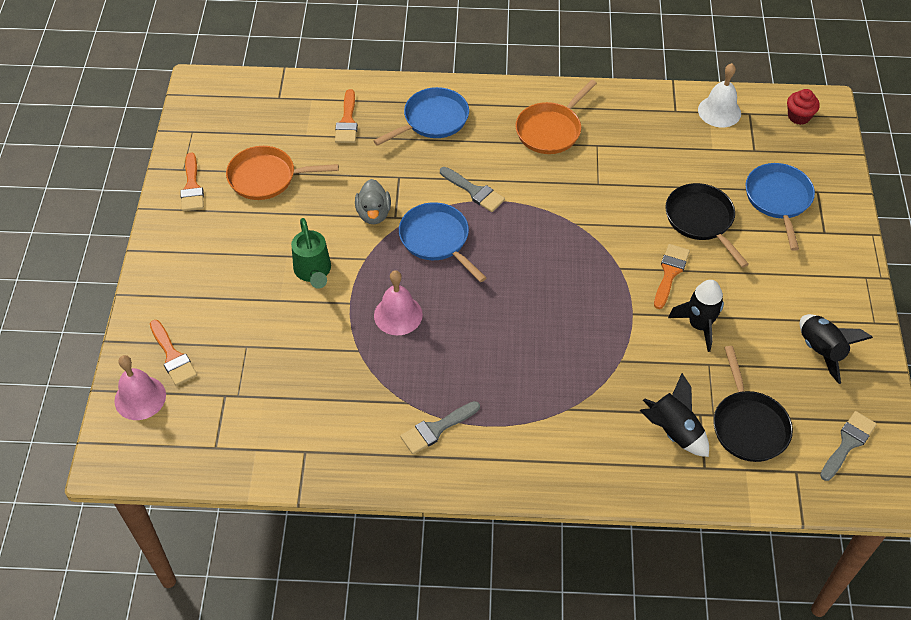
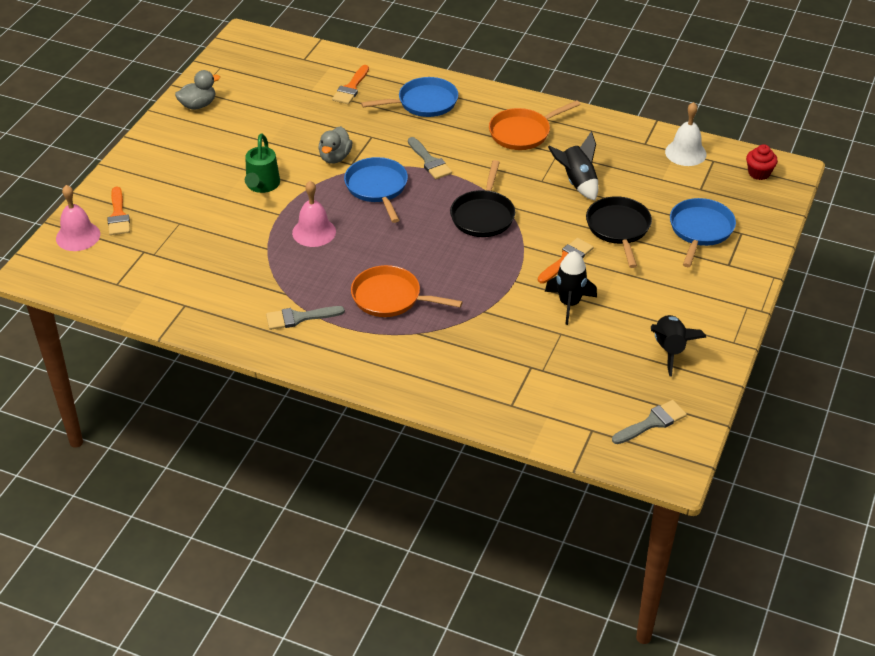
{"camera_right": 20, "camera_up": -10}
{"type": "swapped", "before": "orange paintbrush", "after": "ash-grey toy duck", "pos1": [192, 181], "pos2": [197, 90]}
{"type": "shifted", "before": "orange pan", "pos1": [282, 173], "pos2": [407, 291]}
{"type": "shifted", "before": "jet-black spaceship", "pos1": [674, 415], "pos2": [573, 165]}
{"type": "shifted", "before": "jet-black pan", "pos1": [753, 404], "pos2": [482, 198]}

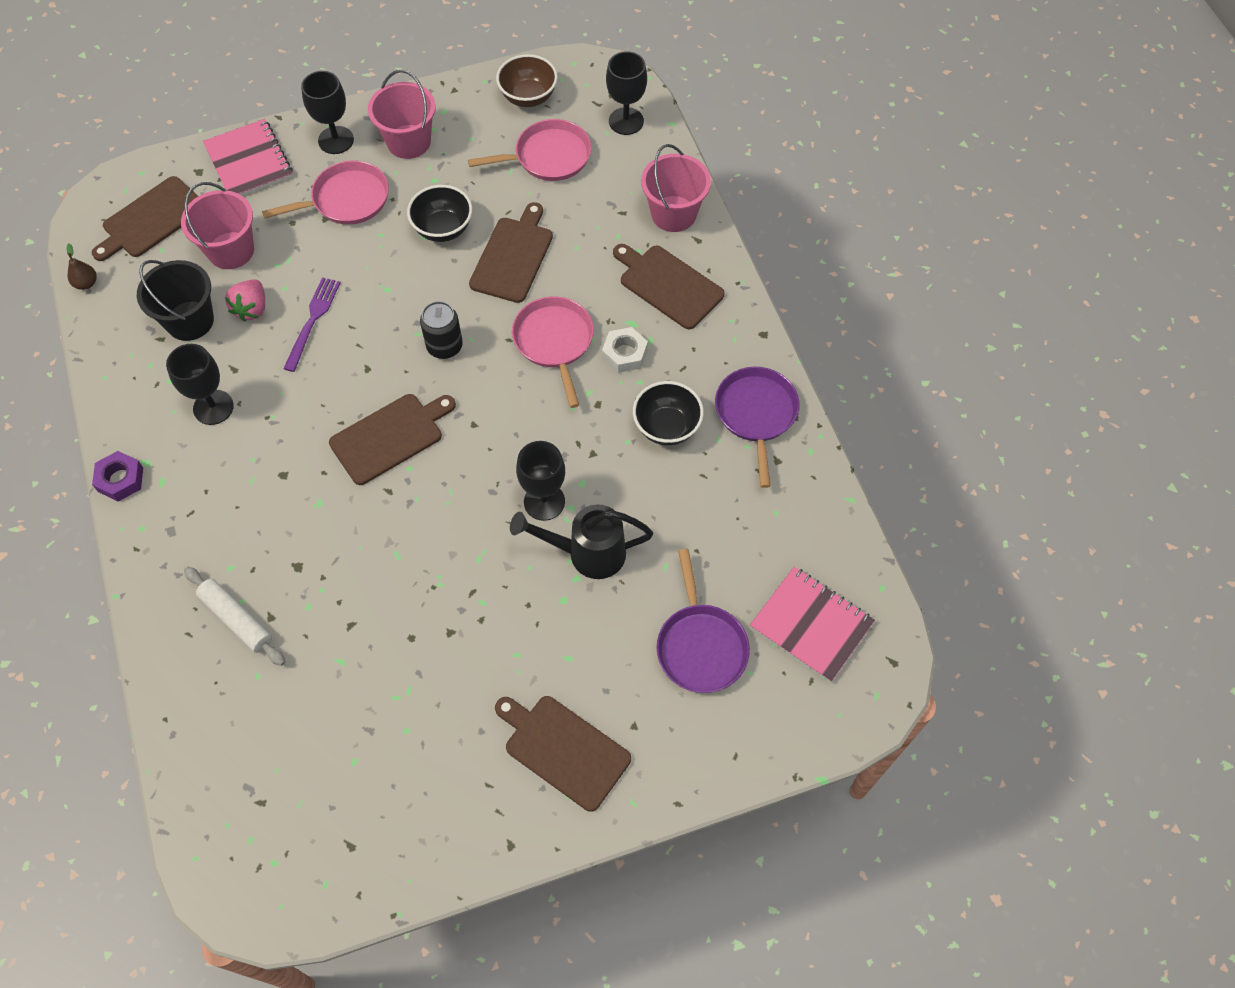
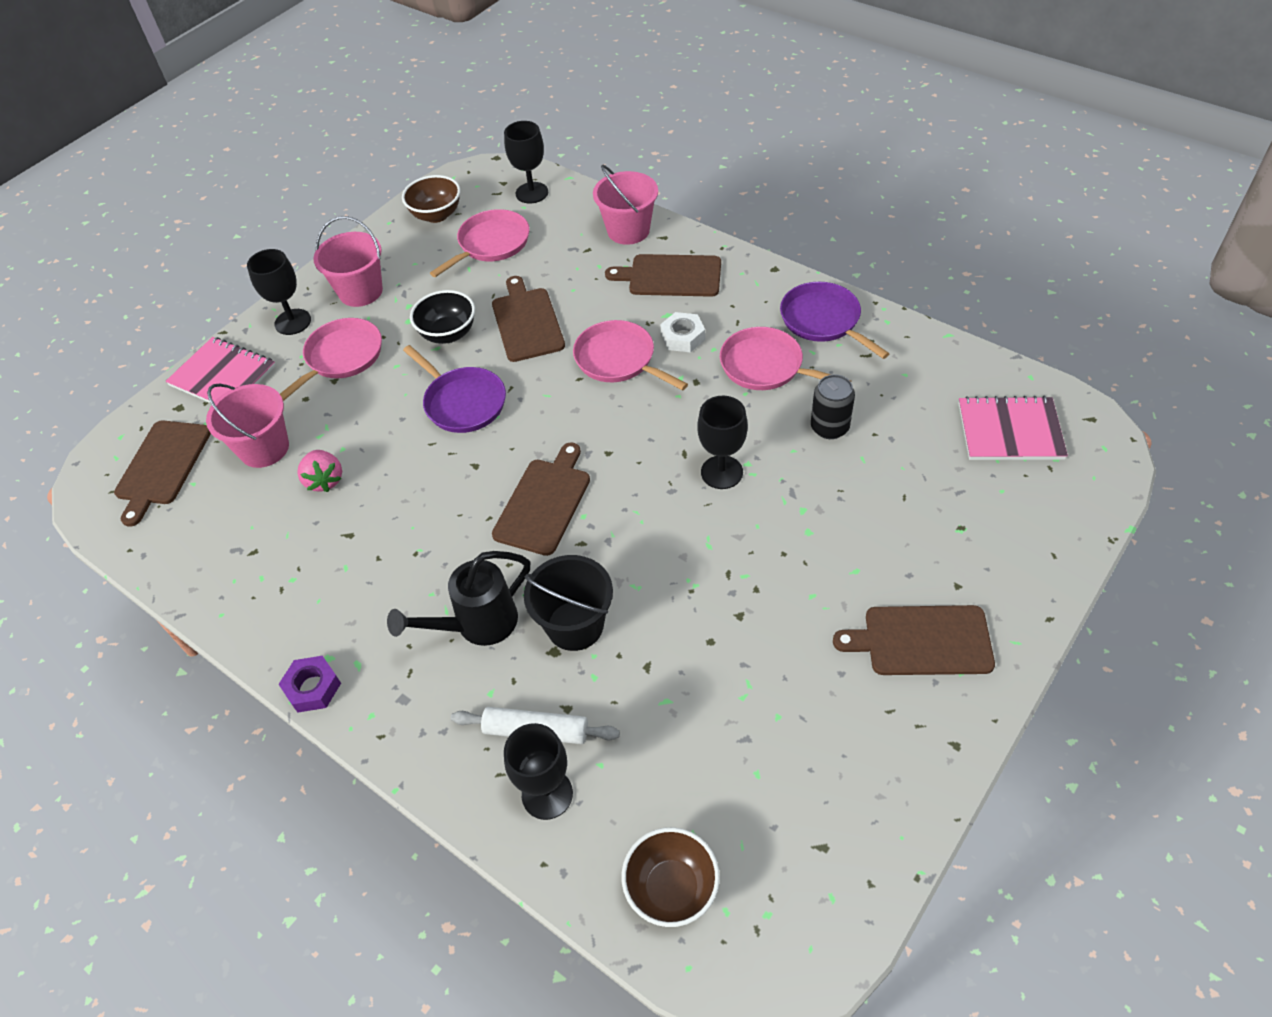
{"camera_right": -30, "camera_up": -10}
{"type": "gone", "before": "russet pear fruit", "pos1": [81, 267]}
{"type": "shifted", "before": "jet-black pail", "pos1": [175, 300], "pos2": [568, 603]}
{"type": "shifted", "before": "jet-black goblet", "pos1": [200, 384], "pos2": [538, 771]}
{"type": "gone", "before": "purple dinner fork", "pos1": [312, 324]}
{"type": "shifted", "before": "jet-black tin", "pos1": [441, 330], "pos2": [833, 406]}
{"type": "shifted", "before": "jet-black watering can", "pos1": [581, 541], "pos2": [458, 598]}
{"type": "swapped", "before": "jet-black bowl", "after": "rosy pan", "pos1": [668, 413], "pos2": [785, 358]}
{"type": "shifted", "before": "purple pan", "pos1": [703, 621], "pos2": [454, 389]}
{"type": "new", "after": "russet bowl", "pos2": [671, 877]}

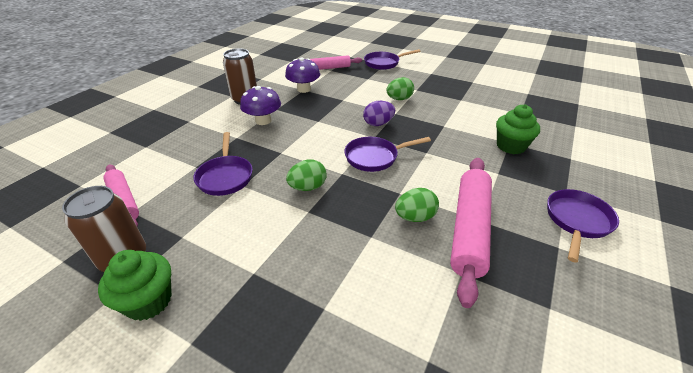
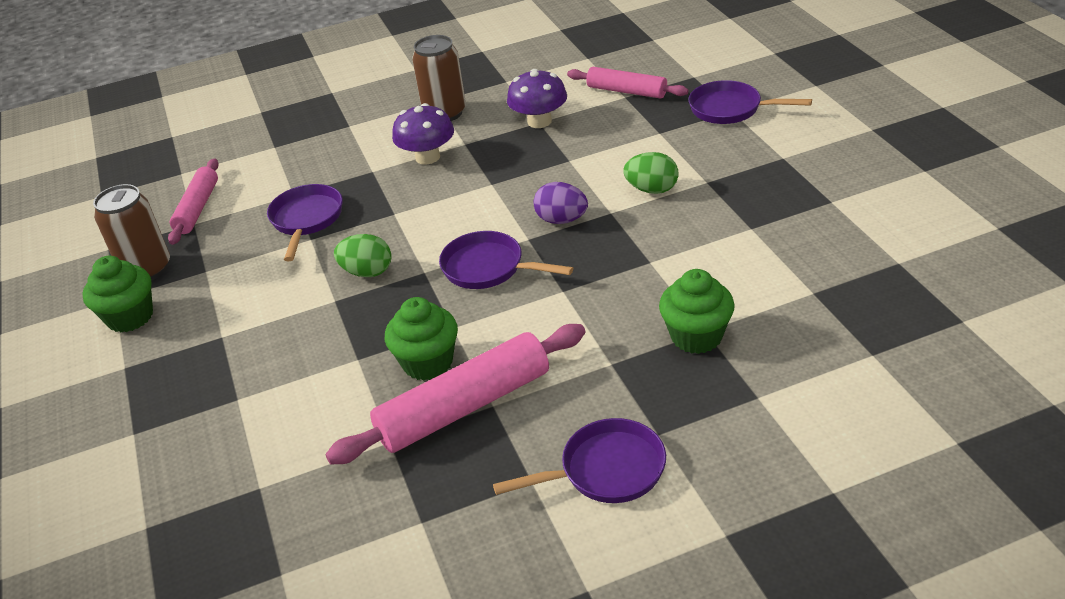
{"camera_right": 45, "camera_up": 0}
{"type": "rotated", "before": "purple pan", "pos1": [223, 164], "pos2": [305, 222], "turn": 150}
{"type": "swapped", "before": "leaf-green toy egg", "after": "leaf-green cupcake", "pos1": [417, 205], "pos2": [421, 339]}

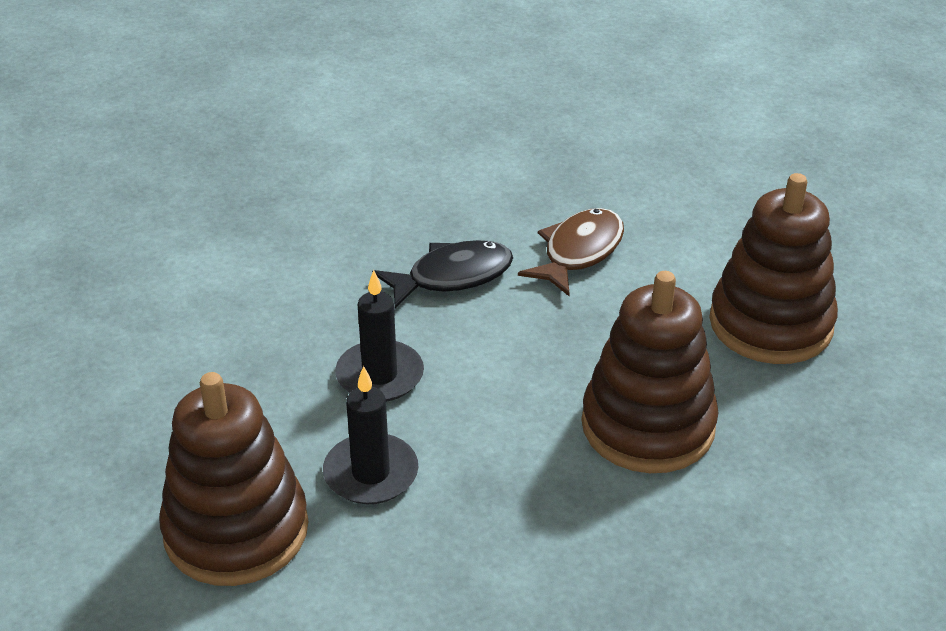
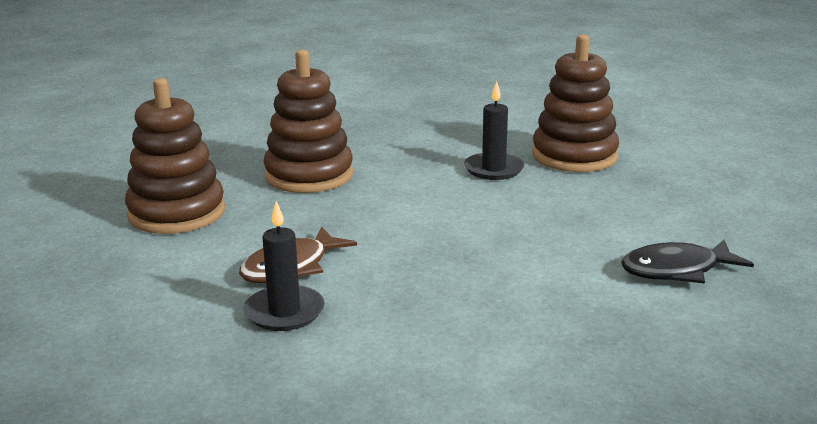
{"camera_right": -170, "camera_up": -15}
{"type": "shifted", "before": "jet-black pillar candle", "pos1": [379, 336], "pos2": [284, 266]}
{"type": "shifted", "before": "jet-black fish figure", "pos1": [442, 274], "pos2": [687, 261]}

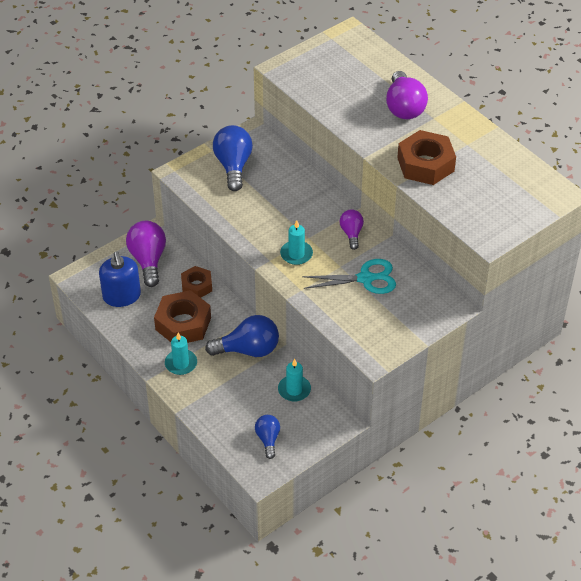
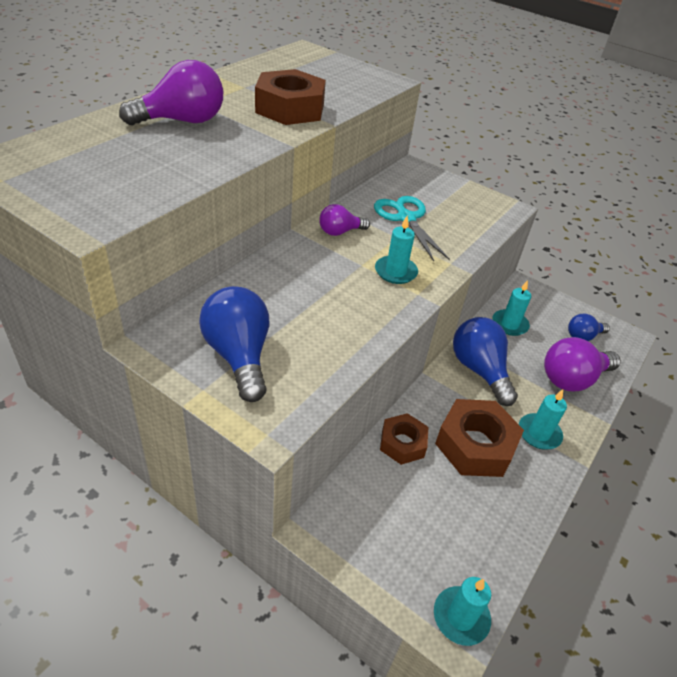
{"camera_right": -110, "camera_up": -5}
{"type": "gone", "before": "royal blue soap pump", "pos1": [120, 279]}
{"type": "shifted", "before": "purple bulb", "pos1": [146, 254], "pos2": [582, 364]}
{"type": "rotated", "before": "royal blue bulb", "pos1": [233, 158], "pos2": [234, 344], "turn": 90}
{"type": "new", "after": "turquoise pillar candle", "pos2": [462, 611]}

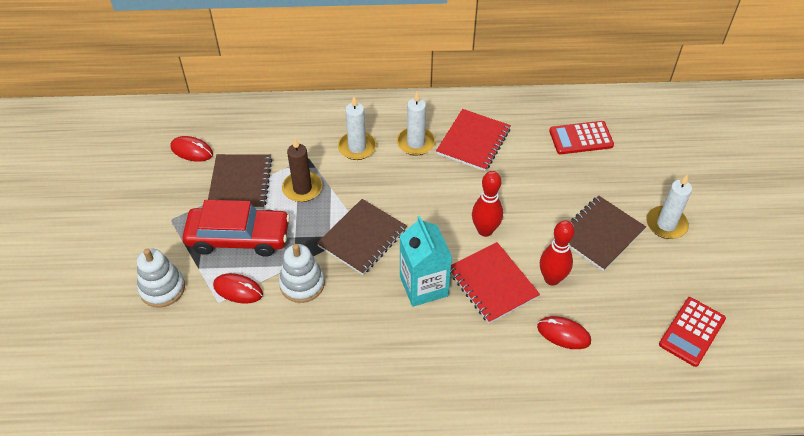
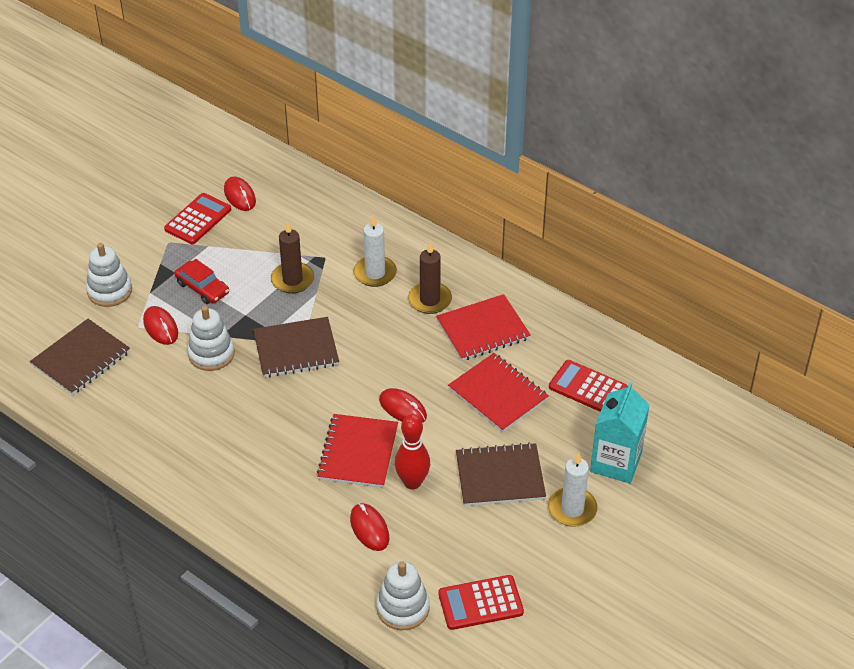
{"camera_right": 40, "camera_up": -5}
{"type": "scaled", "before": "scarlet automobile", "pos1": [236, 228], "pos2": [201, 281], "scale": 0.57}
{"type": "shifted", "before": "russet notebook", "pos1": [240, 181], "pos2": [80, 357]}
{"type": "repainted", "before": "snow-white pillar candle", "after": "russet pillar candle", "pos1": [416, 124], "pos2": [430, 278]}
{"type": "shifted", "before": "turquoise milk carton", "pos1": [425, 261], "pos2": [619, 433]}
{"type": "swapped", "before": "scarlet skittle", "after": "scarlet PC mouse", "pos1": [487, 204], "pos2": [403, 405]}
{"type": "new", "after": "scarlet calculator", "pos2": [197, 218]}
{"type": "new", "after": "snow-white stacking toy", "pos2": [403, 595]}
{"type": "new", "after": "scarlet notebook", "pos2": [498, 392]}

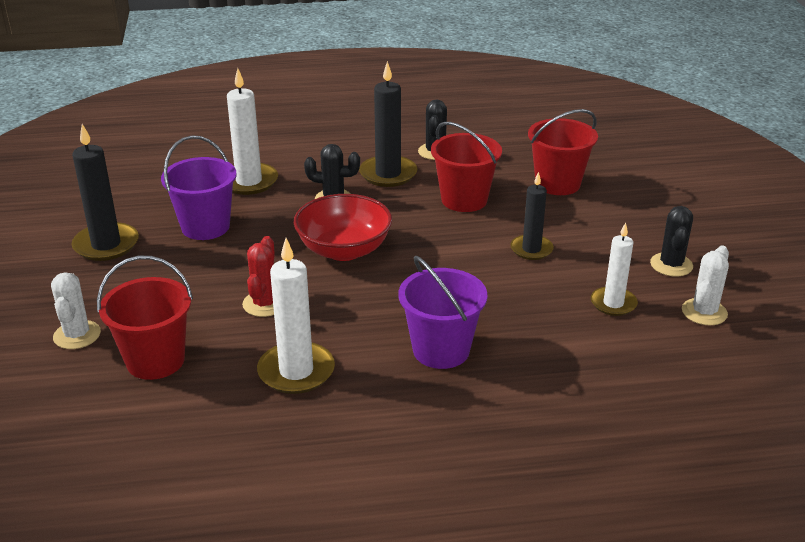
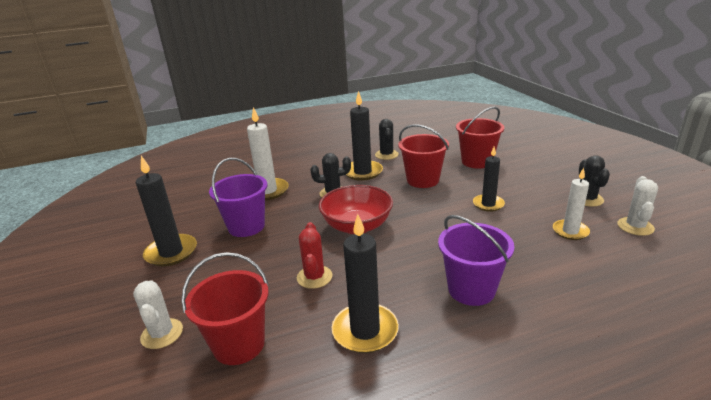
{"camera_right": -10, "camera_up": -5}
{"type": "repainted", "before": "snow-white pillar candle", "after": "jet-black pillar candle", "pos1": [296, 316], "pos2": [365, 283]}

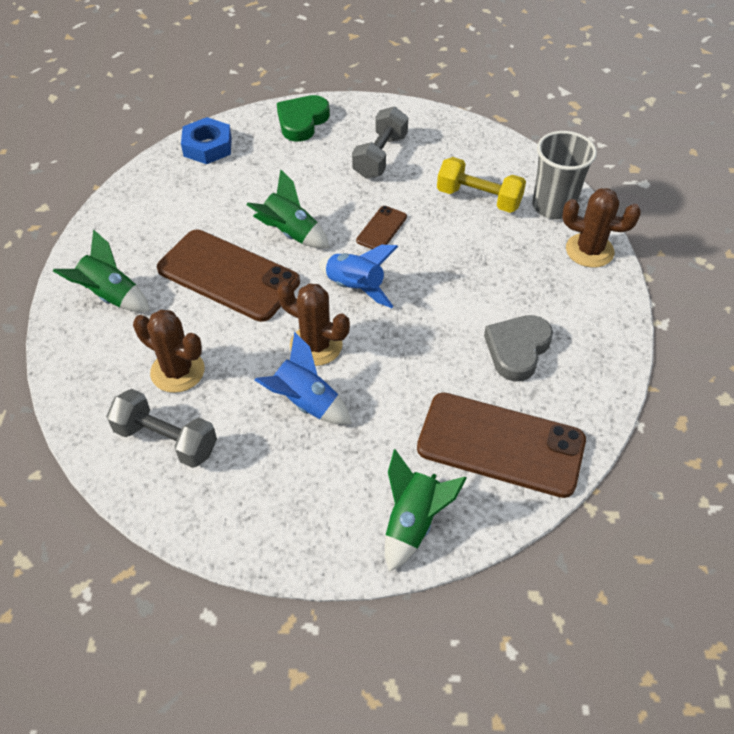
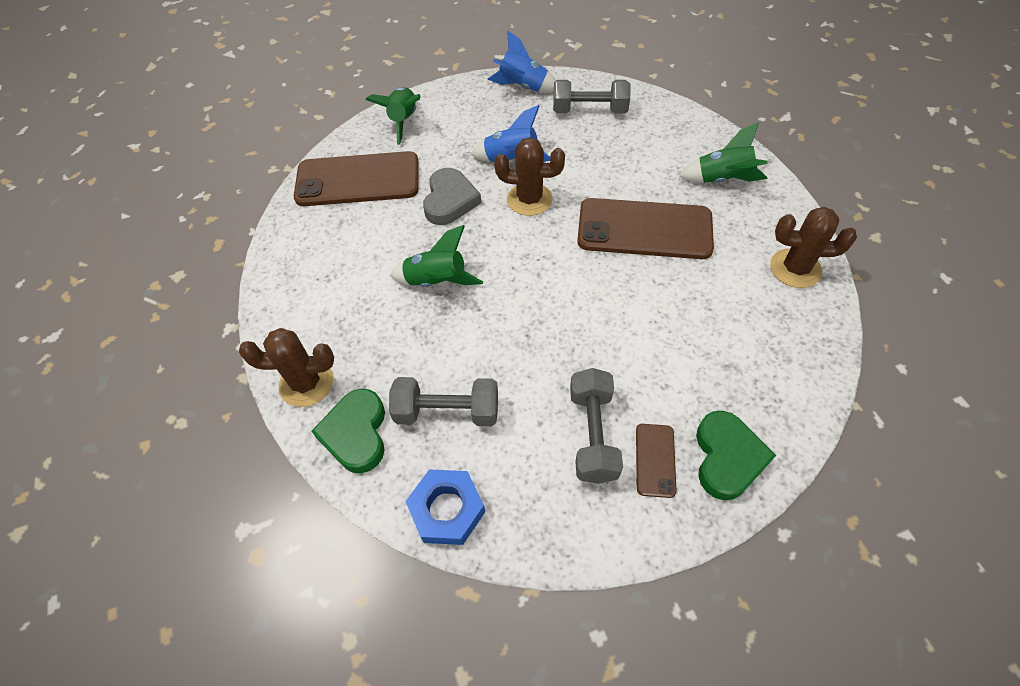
{"camera_right": 160, "camera_up": 5}
{"type": "shifted", "before": "russet prickly plant", "pos1": [168, 351], "pos2": [813, 247]}
{"type": "shifted", "before": "royal blue hexagon nut", "pos1": [206, 140], "pos2": [445, 507]}
{"type": "shifted", "before": "leaf-green spaceship", "pos1": [287, 208], "pos2": [436, 256]}
{"type": "shifted", "before": "royal blue spaceship", "pos1": [358, 276], "pos2": [521, 62]}
{"type": "shifted", "before": "russet phone", "pos1": [381, 227], "pos2": [656, 461]}
{"type": "repainted", "before": "bright yellow hand weight", "after": "ash-grey hand weight", "pos1": [481, 185], "pos2": [443, 401]}
{"type": "shifted", "before": "ash-grey love heart", "pos1": [518, 348], "pos2": [452, 196]}
{"type": "swapped", "before": "ash-grey cup", "after": "leaf-green love heart", "pos1": [564, 175], "pos2": [348, 431]}

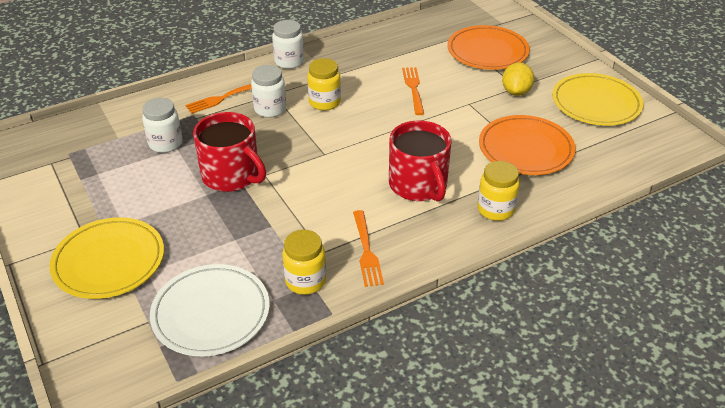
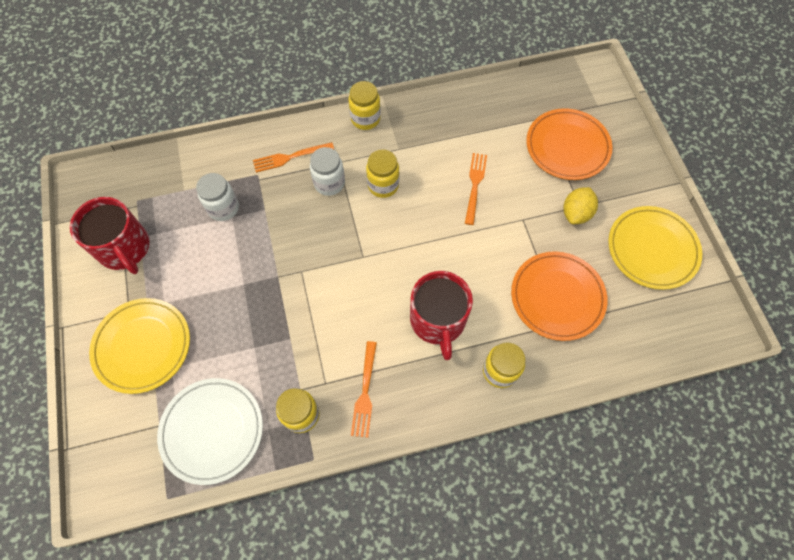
{"camera_right": 15, "camera_up": 25}
{"type": "shifted", "before": "scarlet coffee mug", "pos1": [229, 152], "pos2": [110, 235]}
{"type": "repainted", "before": "snow-white jar", "after": "bright yellow jar", "pos1": [288, 44], "pos2": [365, 105]}

